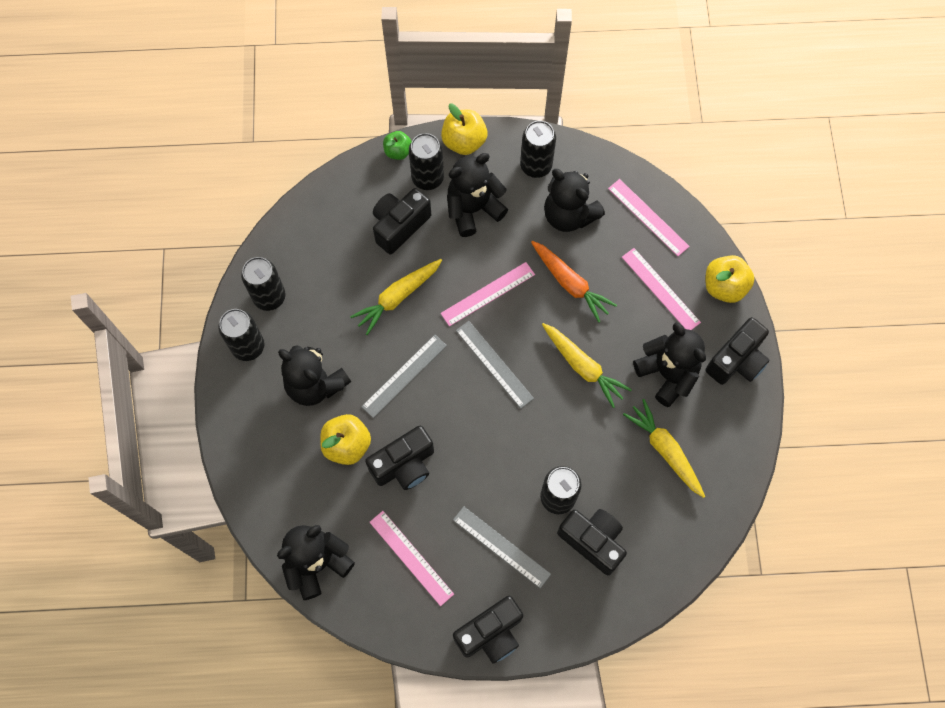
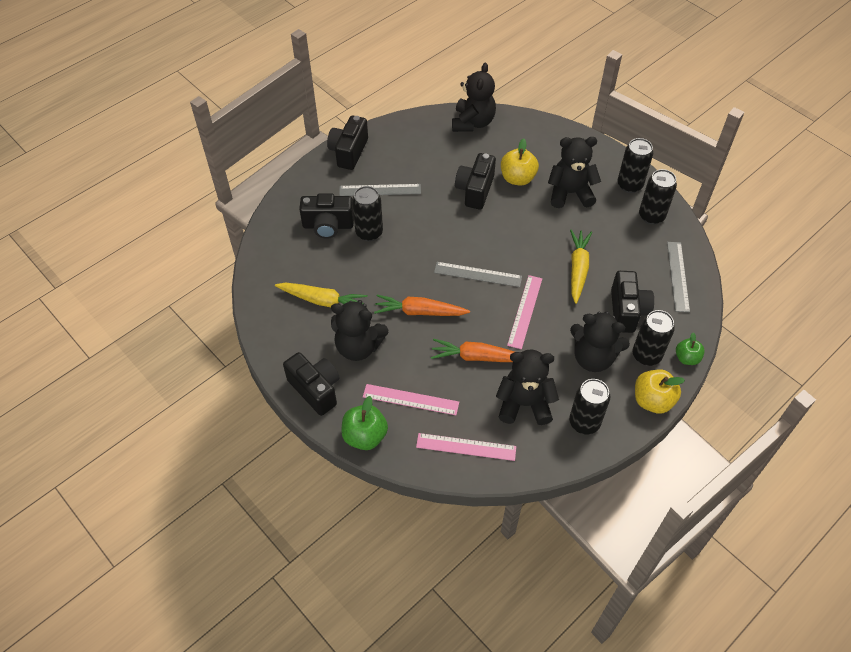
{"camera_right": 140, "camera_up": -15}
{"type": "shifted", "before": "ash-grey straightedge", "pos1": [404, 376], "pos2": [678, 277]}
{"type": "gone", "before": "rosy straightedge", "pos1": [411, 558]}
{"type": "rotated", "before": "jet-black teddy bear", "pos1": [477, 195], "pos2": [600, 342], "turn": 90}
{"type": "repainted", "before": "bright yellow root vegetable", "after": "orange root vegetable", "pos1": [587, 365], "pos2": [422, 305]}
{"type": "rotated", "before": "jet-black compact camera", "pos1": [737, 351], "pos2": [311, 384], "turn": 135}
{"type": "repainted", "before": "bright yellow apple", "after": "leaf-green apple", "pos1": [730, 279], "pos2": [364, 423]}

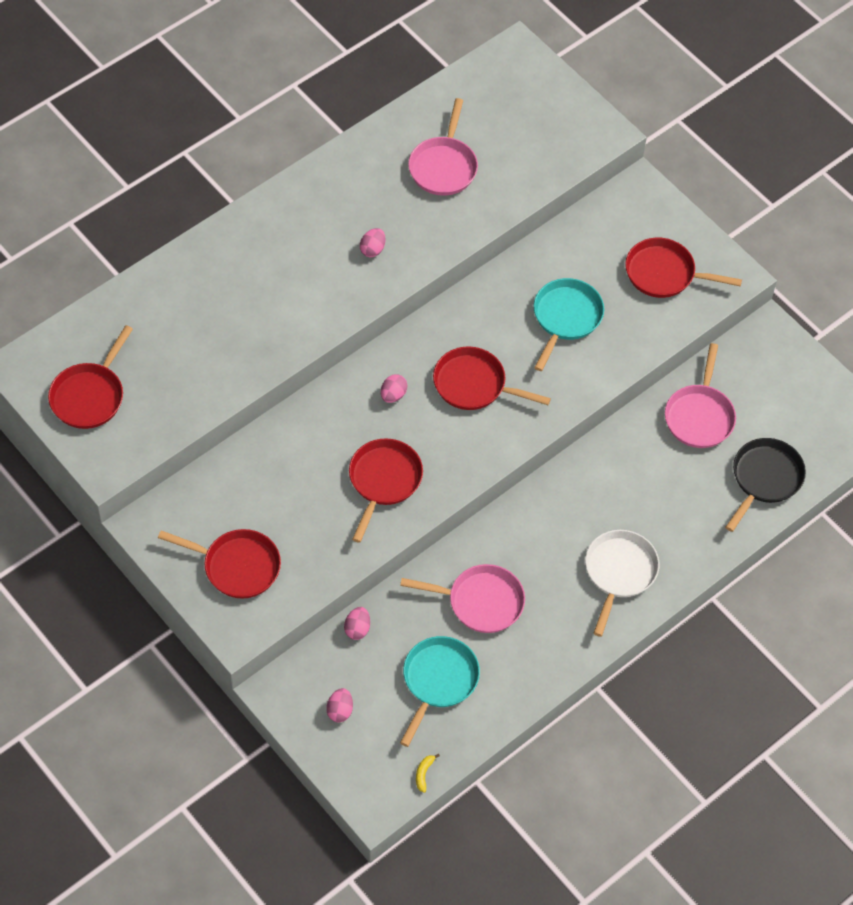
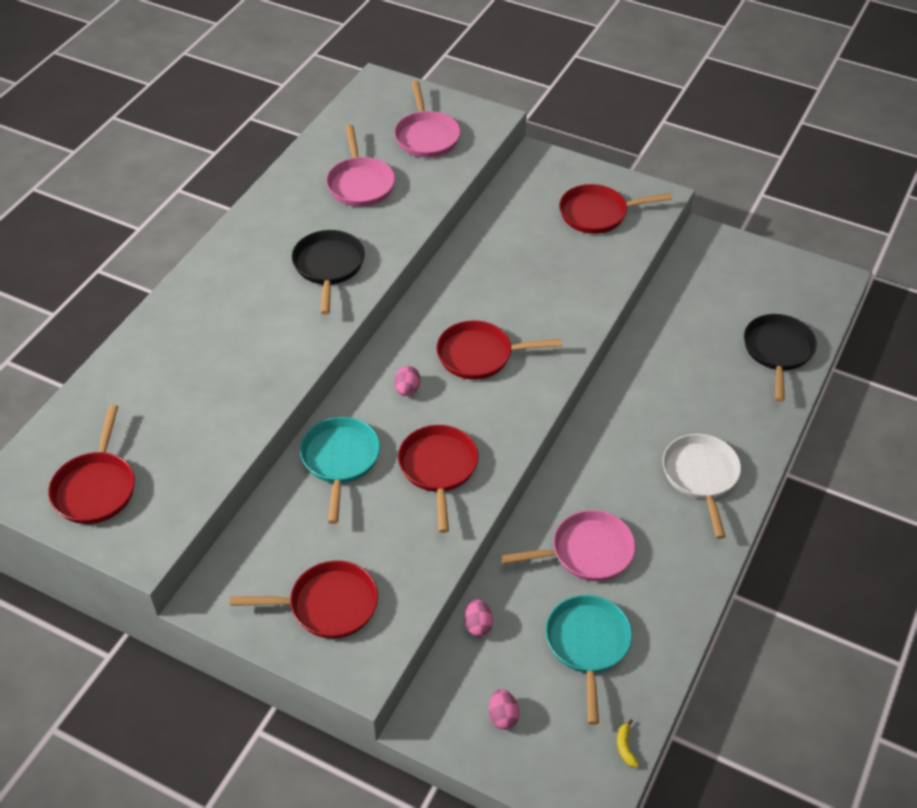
{"camera_right": -20, "camera_up": -10}
{"type": "swapped", "before": "rosy toy egg", "after": "jet-black pan", "pos1": [373, 242], "pos2": [328, 272]}
{"type": "shifted", "before": "turquoise pan", "pos1": [569, 324], "pos2": [340, 470]}
{"type": "shifted", "before": "rosy pan", "pos1": [700, 395], "pos2": [427, 119]}

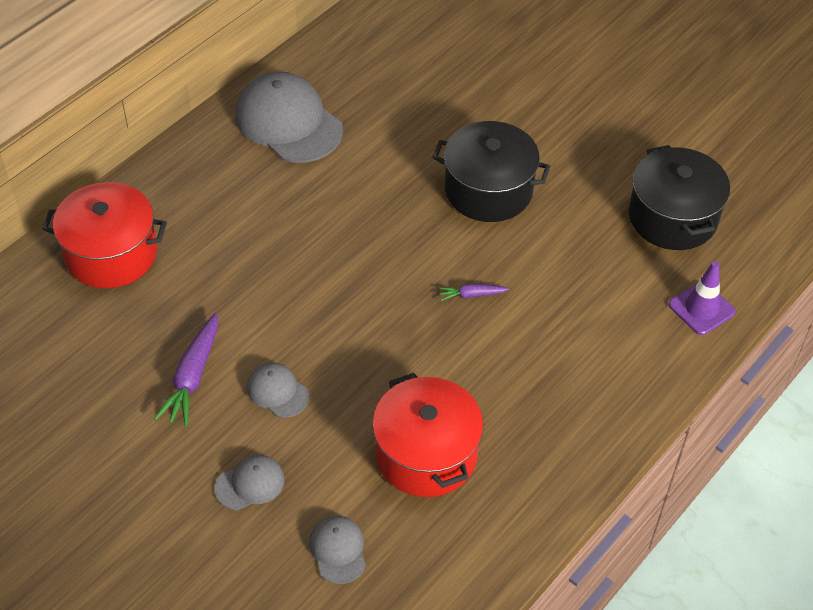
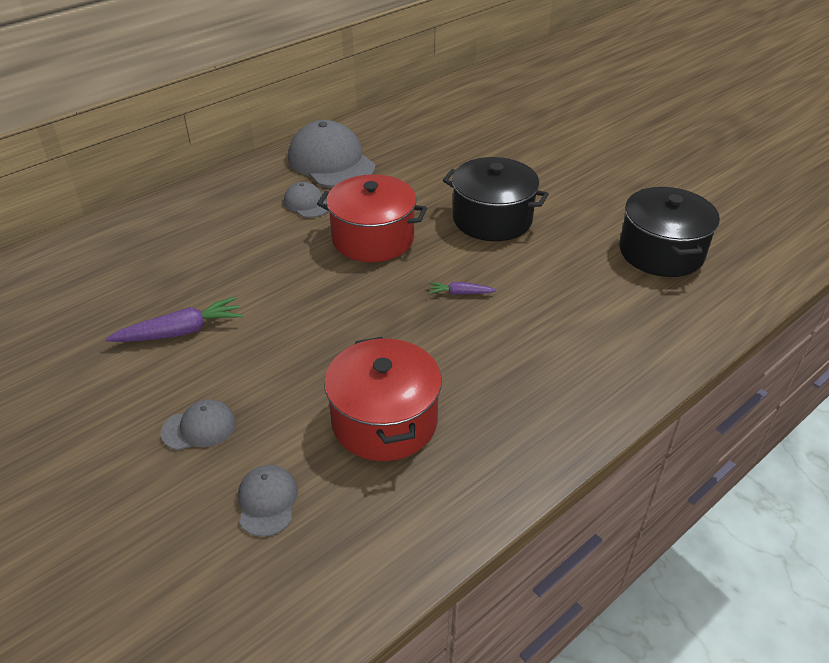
{"camera_right": 10, "camera_up": -10}
{"type": "shifted", "before": "scarlet stockpot", "pos1": [104, 235], "pos2": [372, 218]}
{"type": "rotated", "before": "purple root vegetable", "pos1": [186, 370], "pos2": [174, 319], "turn": -135}
{"type": "shifted", "before": "ash-grey baseball cap", "pos1": [278, 390], "pos2": [306, 200]}
{"type": "gone", "before": "purple road cone", "pos1": [702, 298]}

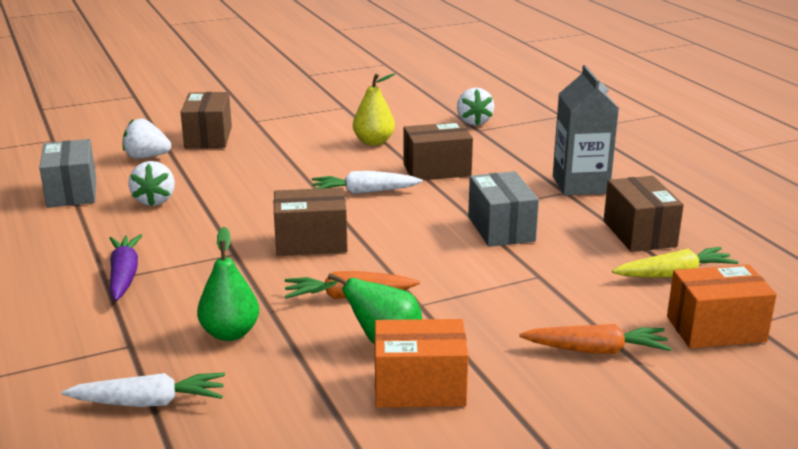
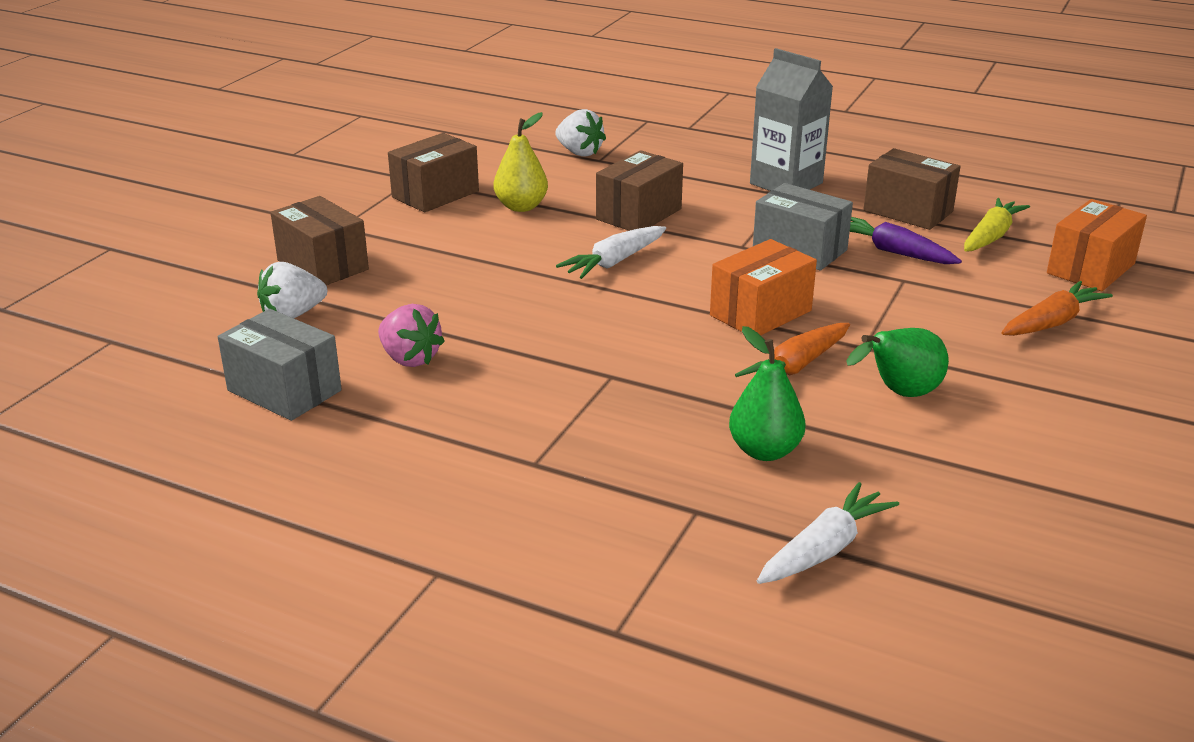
{"camera_right": -40, "camera_up": 5}
{"type": "shifted", "before": "purple root vegetable", "pos1": [126, 267], "pos2": [906, 240]}
{"type": "repainted", "before": "snow-white strawberry", "after": "rosy strawberry", "pos1": [151, 183], "pos2": [411, 335]}
{"type": "shifted", "before": "russet parcel", "pos1": [311, 222], "pos2": [433, 172]}
{"type": "shifted", "before": "orange parcel", "pos1": [421, 363], "pos2": [763, 287]}

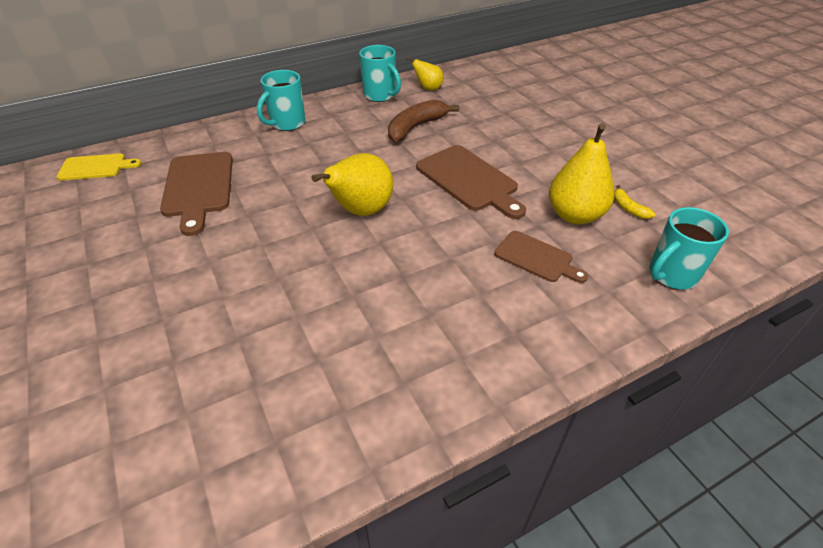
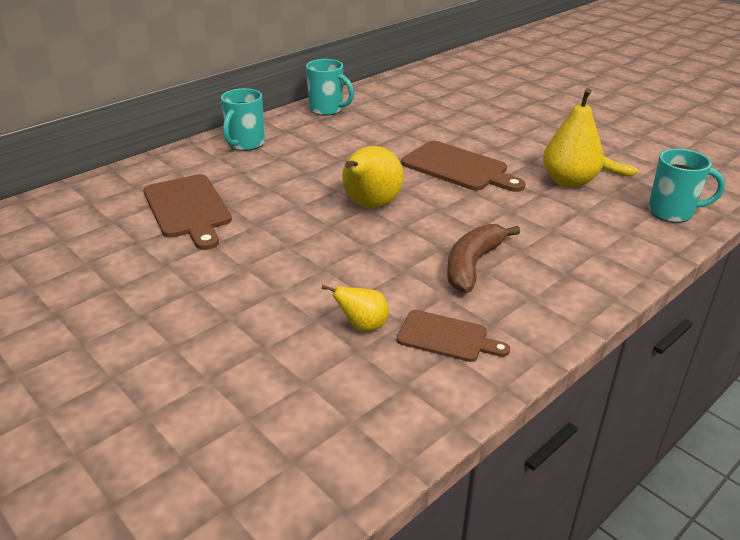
{"camera_right": -15, "camera_up": -10}
{"type": "gone", "before": "bright yellow bread board", "pos1": [99, 167]}
{"type": "shifted", "before": "russet banana", "pos1": [423, 121], "pos2": [483, 258]}
{"type": "shifted", "before": "bright yellow pear fruit", "pos1": [425, 73], "pos2": [355, 308]}
{"type": "shifted", "before": "russet bread board", "pos1": [541, 257], "pos2": [453, 336]}
{"type": "rotated", "before": "turquoise coffee mug", "pos1": [689, 248], "pos2": [686, 186], "turn": -120}

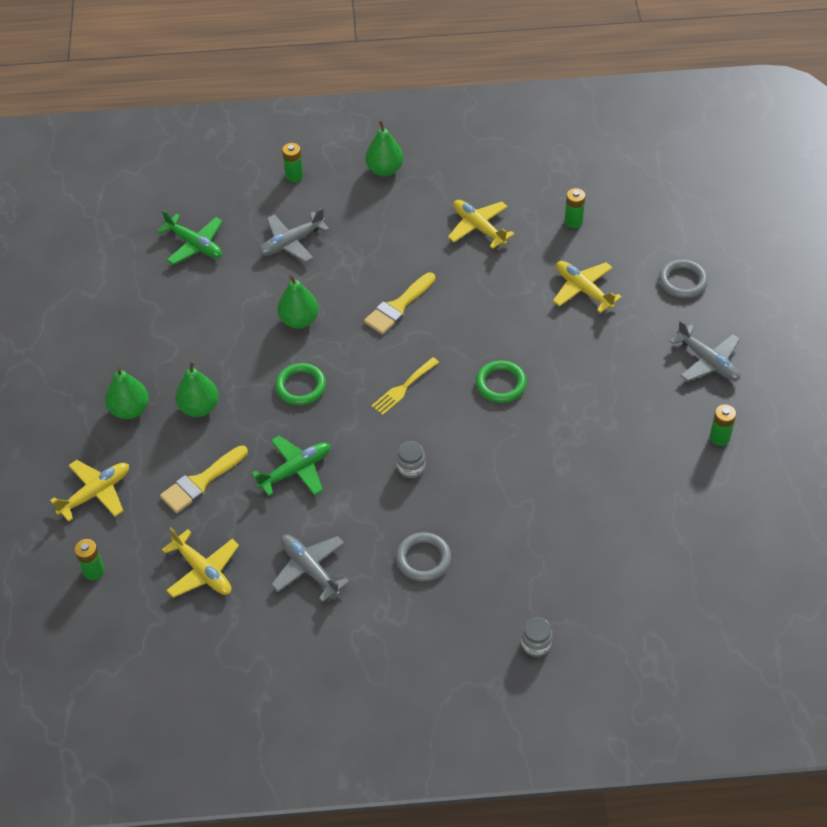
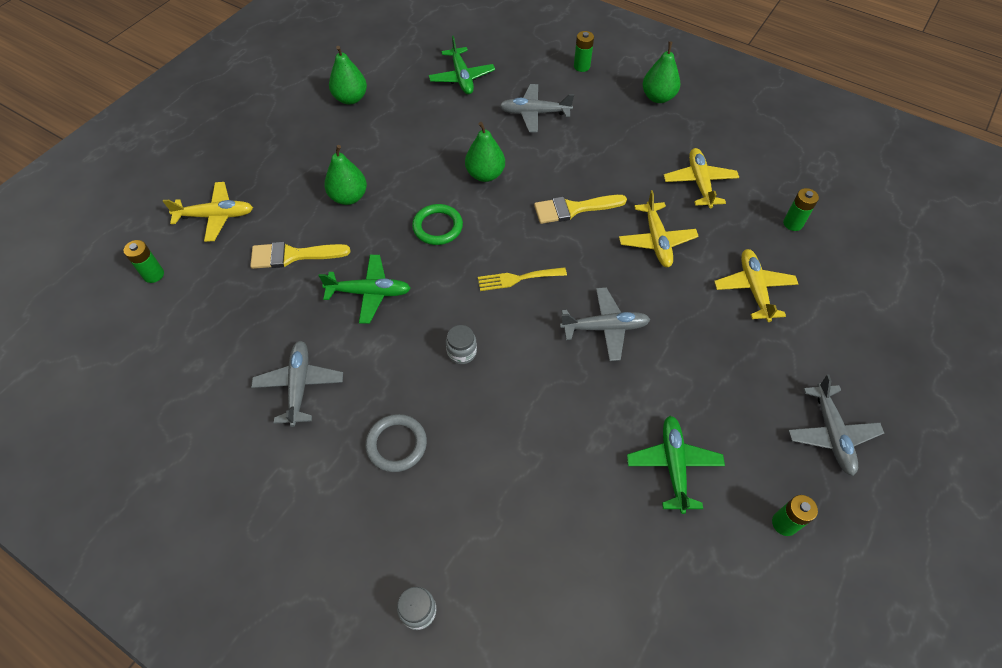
{"camera_right": 35, "camera_up": 5}
{"type": "shifted", "before": "leaf-green pear fruit", "pos1": [127, 393], "pos2": [348, 75]}
{"type": "shifted", "before": "bright yellow plane", "pos1": [200, 562], "pos2": [659, 228]}
{"type": "swapped", "before": "leaf-green hoop", "after": "ash-grey plane", "pos1": [501, 381], "pos2": [605, 324]}
{"type": "gone", "before": "ash-grey hoop", "pos1": [683, 278]}
{"type": "new", "after": "leaf-green plane", "pos2": [676, 465]}

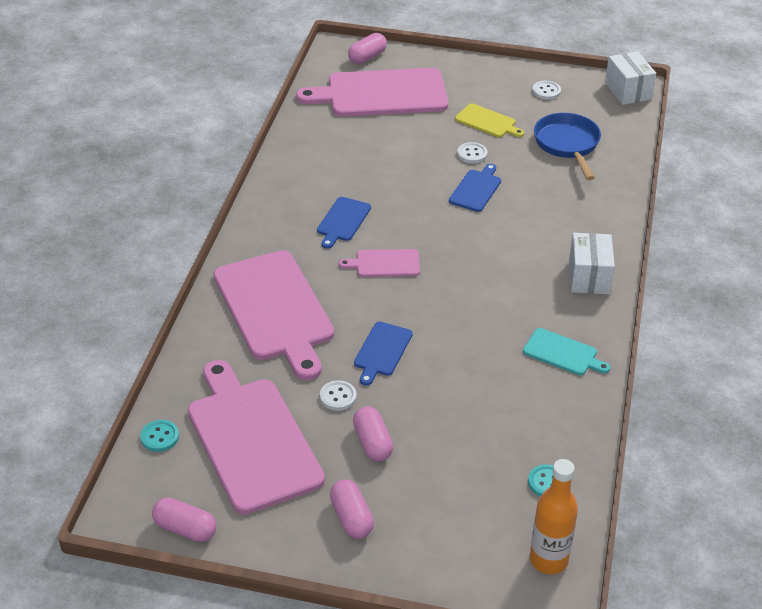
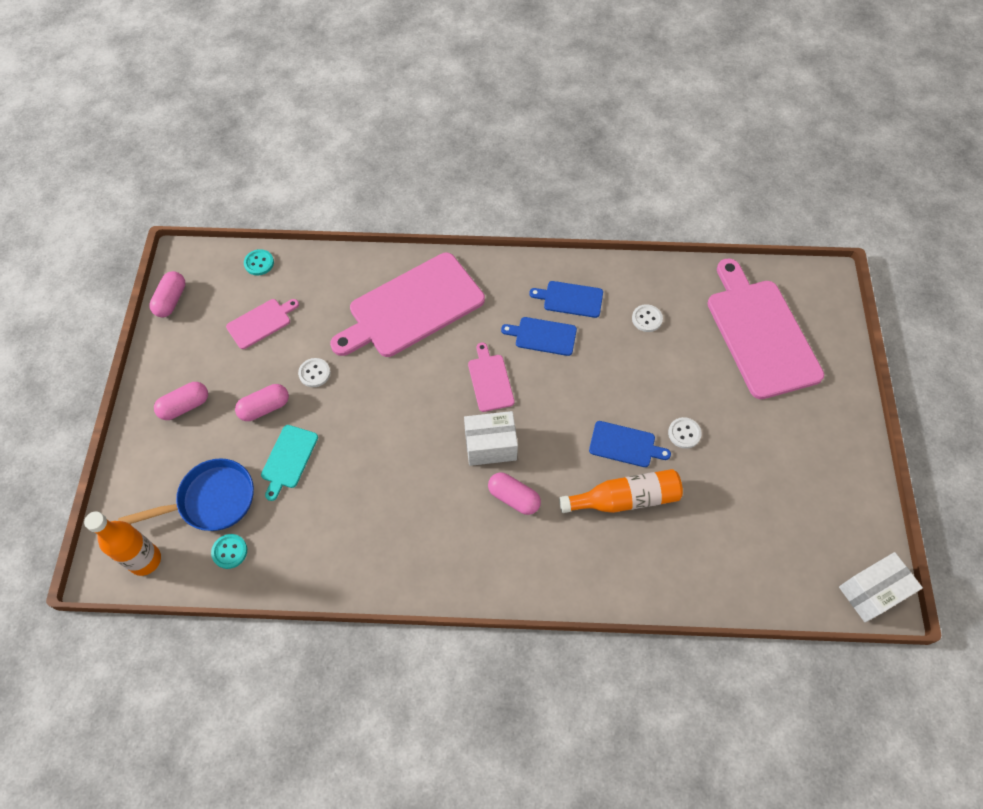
{"camera_right": 80, "camera_up": 20}
{"type": "scaled", "before": "rosy bread board", "pos1": [256, 437], "pos2": [262, 324], "scale": 0.46}
{"type": "shifted", "before": "rosy pill", "pos1": [367, 48], "pos2": [514, 494]}
{"type": "shifted", "before": "royal blue bread board", "pos1": [383, 354], "pos2": [566, 299]}
{"type": "gone", "before": "bright yellow bread board", "pos1": [489, 120]}
{"type": "shifted", "before": "turquoise bread board", "pos1": [566, 351], "pos2": [289, 463]}
{"type": "shifted", "before": "snow-white sewing button", "pos1": [546, 90], "pos2": [647, 318]}
{"type": "shifted", "before": "royal blue pan", "pos1": [567, 146], "pos2": [186, 494]}
{"type": "shifted", "before": "snow-white parcel", "pos1": [592, 263], "pos2": [491, 438]}
{"type": "new", "after": "orange drink bottle", "pos2": [621, 491]}

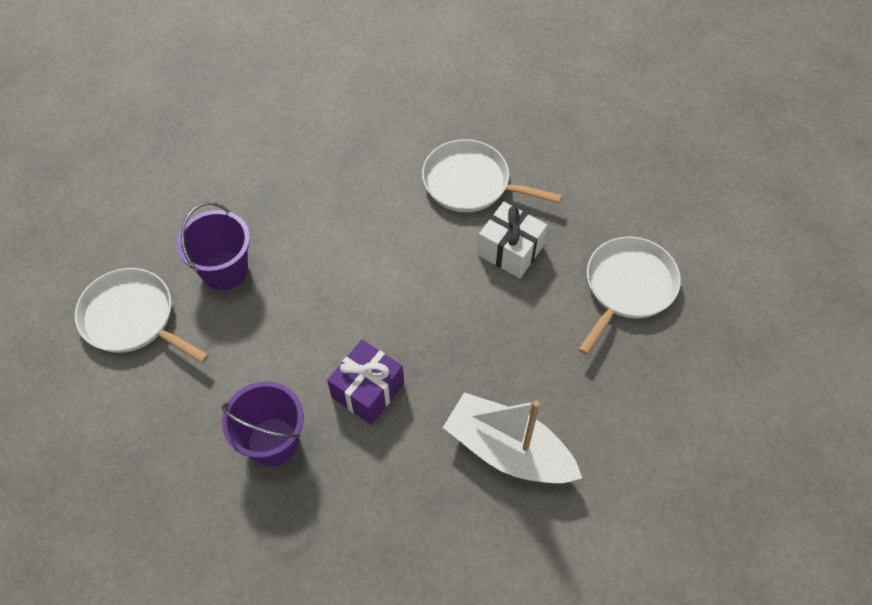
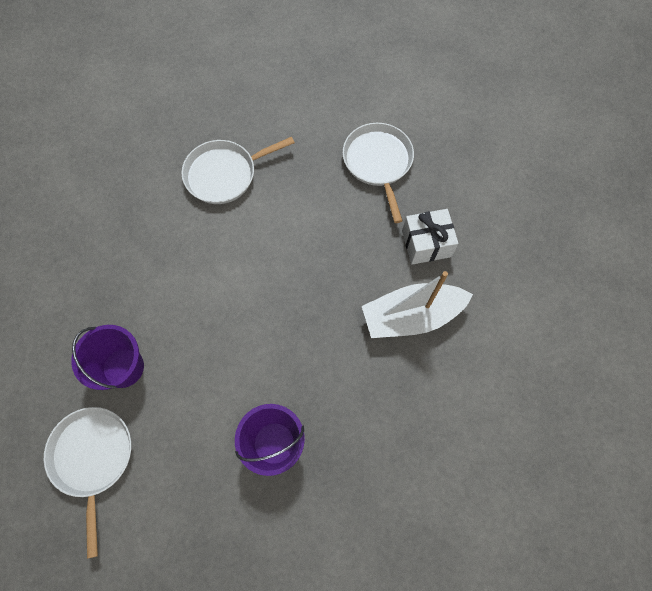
{"camera_right": -45, "camera_up": 10}
{"type": "rotated", "before": "snow-white pan", "pos1": [142, 315], "pos2": [87, 483], "turn": 90}
{"type": "gone", "before": "purple wrapped gift", "pos1": [365, 382]}
{"type": "shifted", "before": "snow-white wrapped gift", "pos1": [512, 240], "pos2": [430, 237]}

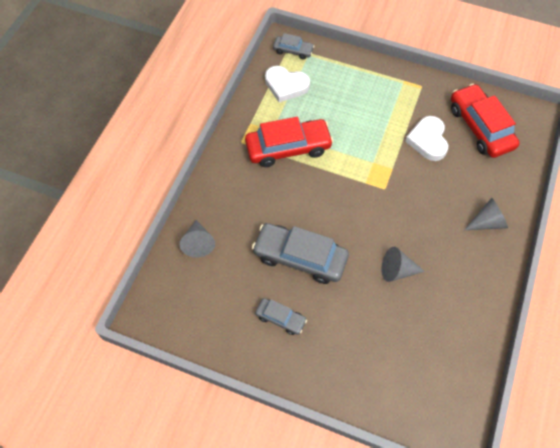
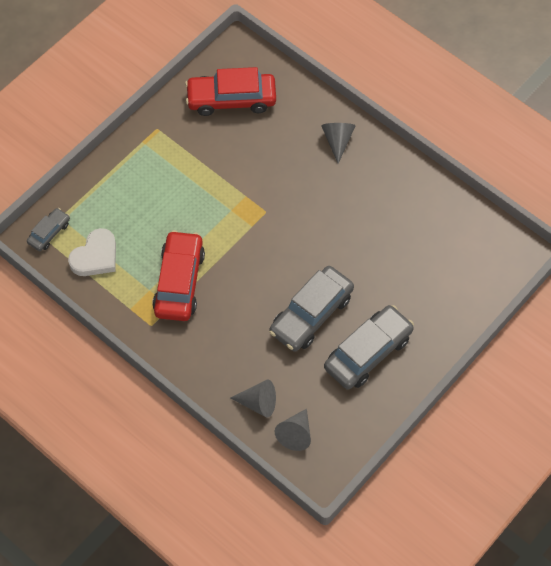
{"camera_right": -70, "camera_up": 0}
{"type": "scaled", "before": "ash-grey automobile", "pos1": [281, 316], "pos2": [369, 347], "scale": 1.92}
{"type": "shifted", "before": "ash-grey solid cone", "pos1": [403, 264], "pos2": [293, 430]}
{"type": "gone", "before": "snow-white love heart", "pos1": [426, 138]}

